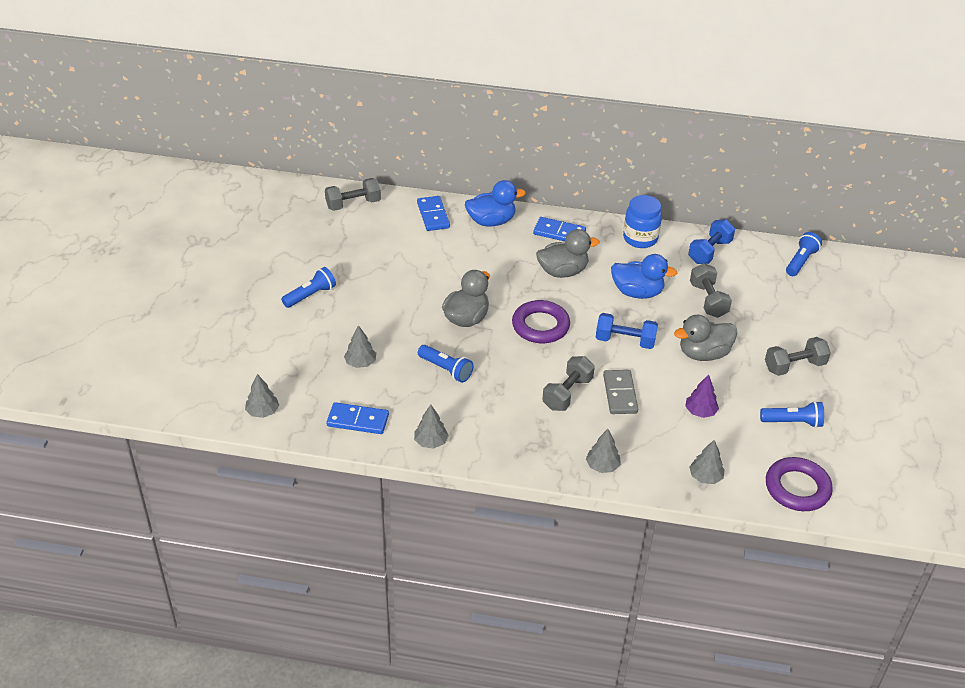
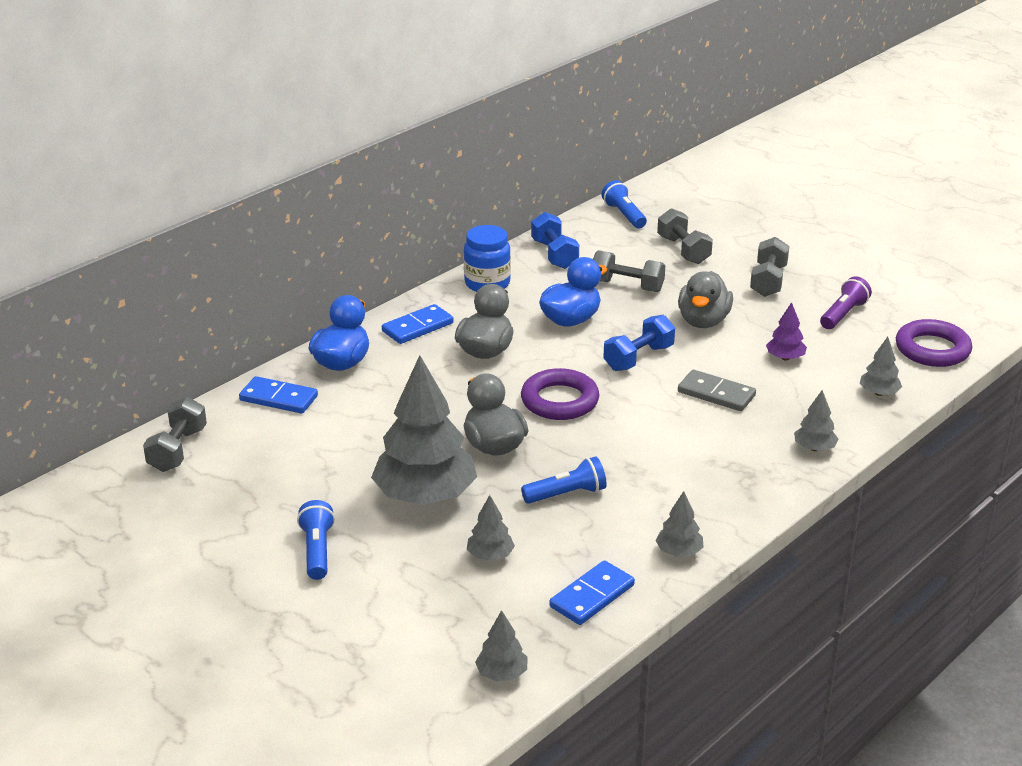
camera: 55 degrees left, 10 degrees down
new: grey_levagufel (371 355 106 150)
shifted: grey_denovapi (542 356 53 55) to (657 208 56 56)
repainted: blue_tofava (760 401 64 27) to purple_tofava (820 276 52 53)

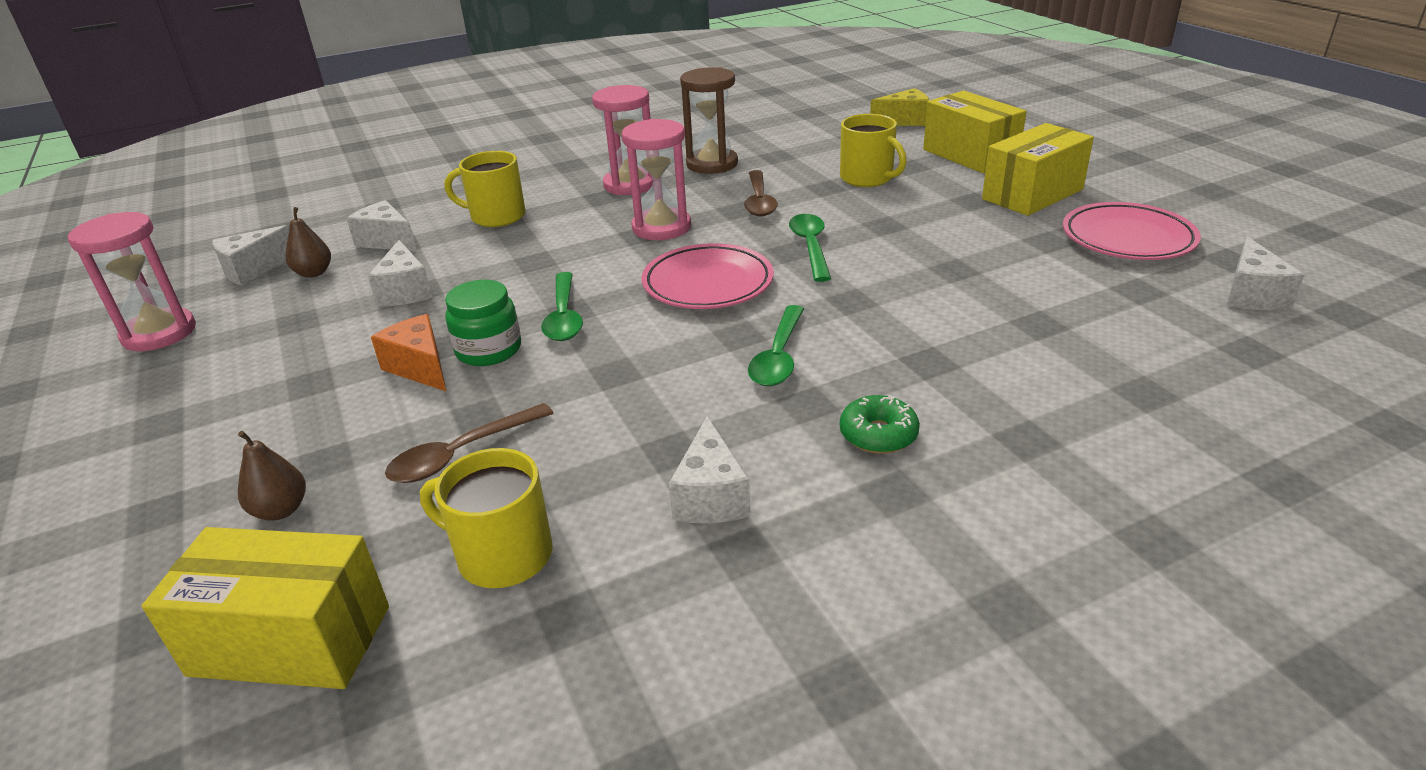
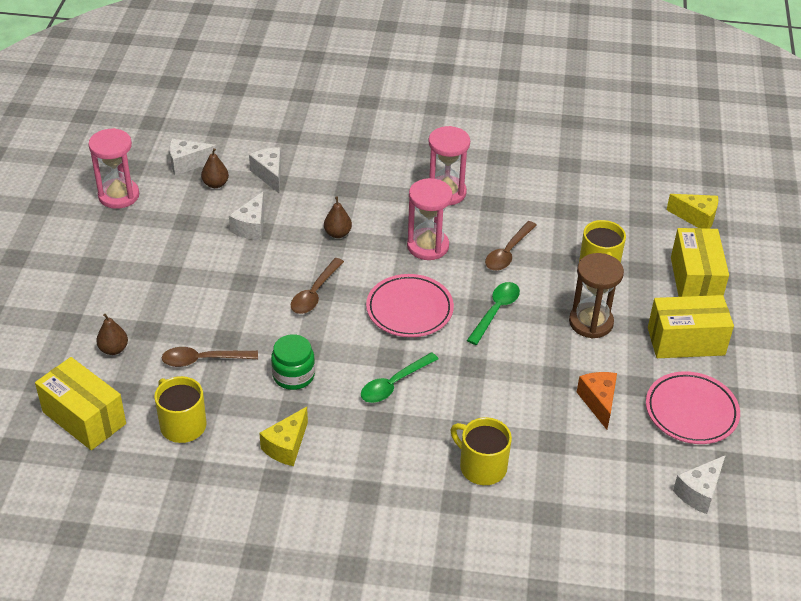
camera: 30 degrees right, 10 degrees up
gone: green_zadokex (840 395 80 59)
new: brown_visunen (324 196 28 42)
shifted: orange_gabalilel (371 314 75 77) to (577 372 40 58); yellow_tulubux (445 151 81 76) to (451 417 61 68); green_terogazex (445 280 76 86) to (271 334 44 56); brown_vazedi (680 67 58 107) to (569 253 55 85)
repainted: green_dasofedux (541 272 42 69) to brown_dasofedux (291 258 53 56); white_gabalilel (669 416 82 107) to yellow_gabalilel (259 407 49 59)

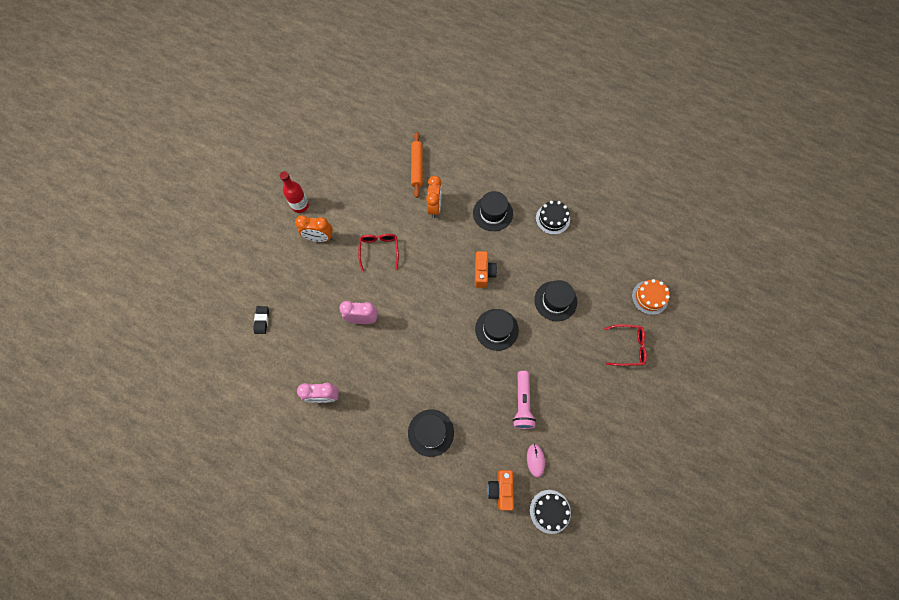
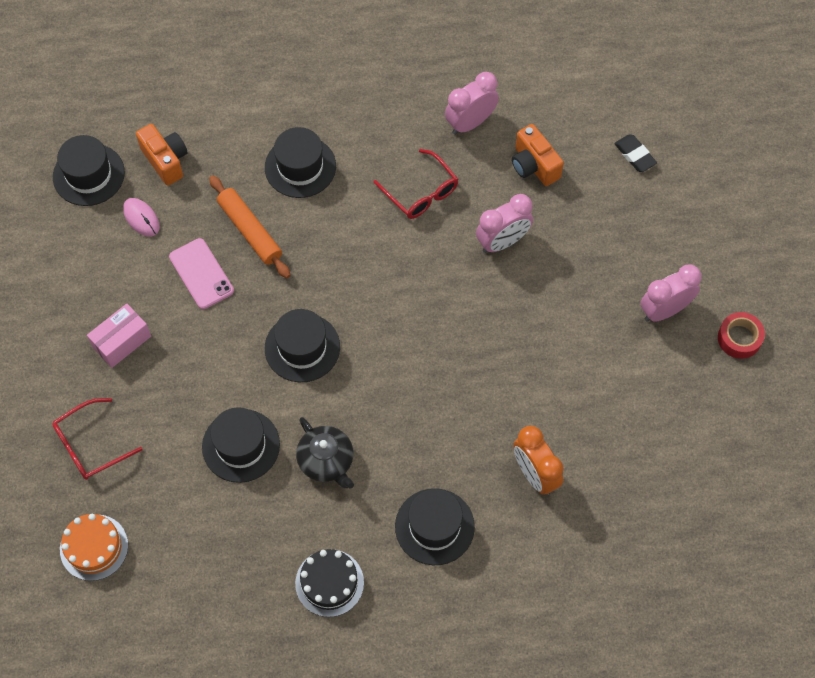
camera: 145 degrees right, 5 degrees down
new: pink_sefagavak (87 304 64 64); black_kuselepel (296 417 58 71)
shifted: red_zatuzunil (358 234 41 38) to (373 149 85 70); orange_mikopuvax (411 132 12 66) to (209 175 82 103); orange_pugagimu (475 251 22 37) to (512 124 52 62)
swapped: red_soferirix (280 171 29 42) to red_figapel (718 312 47 47); pink_tofava (513 371 23 58) to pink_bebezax (169 238 65 71); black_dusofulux (530 490 41 44) to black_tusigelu (53 135 72 71)
repainted: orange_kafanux (295 215 38 27) to pink_kafanux (640 264 62 58)

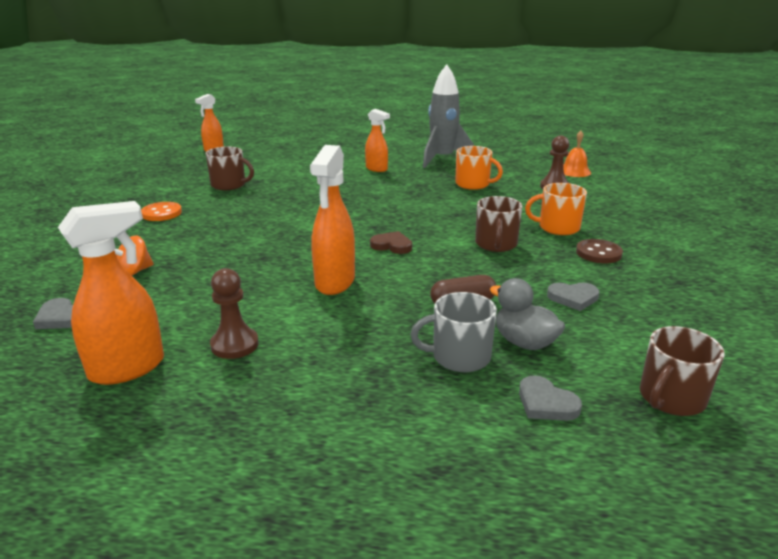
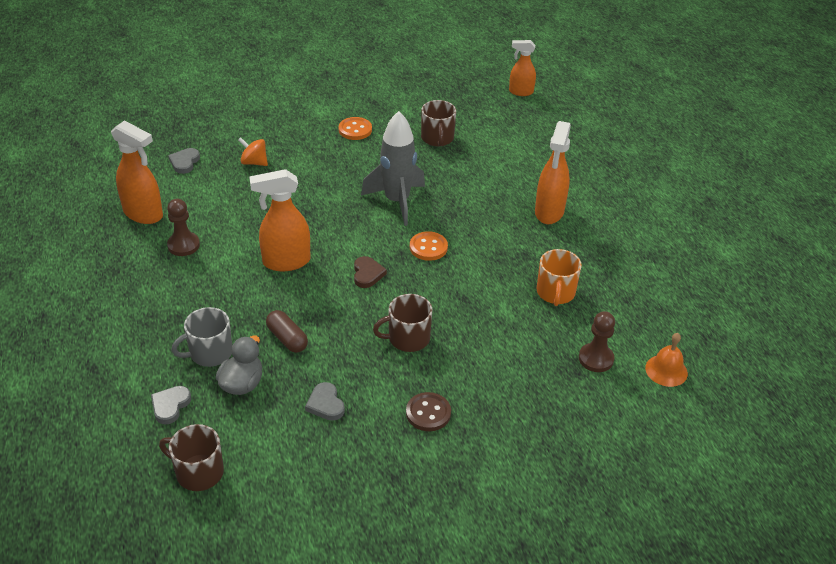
camera: 65 degrees right, 15 degrees up
gone: orange_tulubux (525 183 62 52)
new: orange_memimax (410 231 38 30)
shifted: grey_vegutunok (423 64 51 104) to (361 111 64 115)
rotated: grey_tulubux (410 292 87 80) = (171 307 61 60) 90 degrees counterclockwise
scaled: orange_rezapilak (365 109 25 63) = (535 121 36 103) x1.57

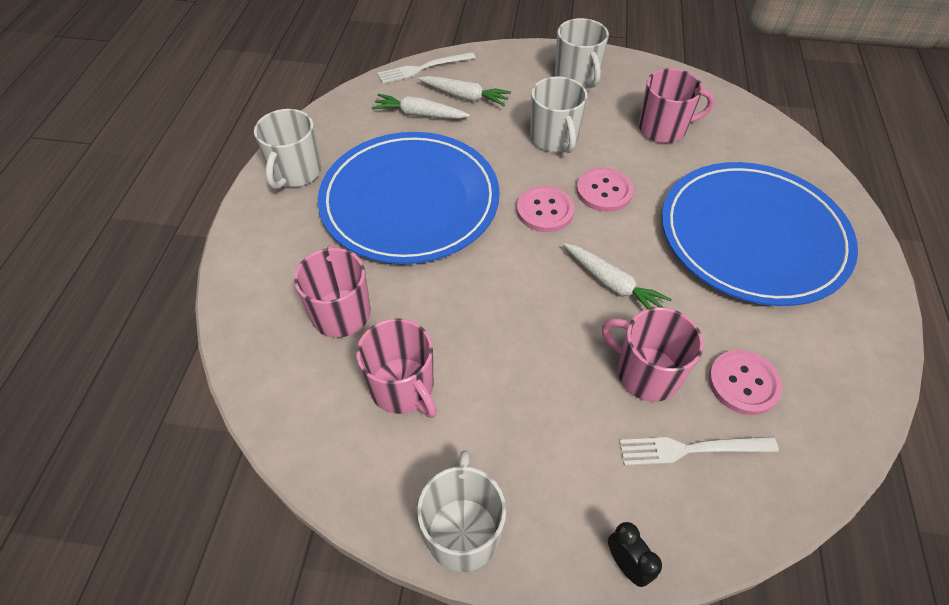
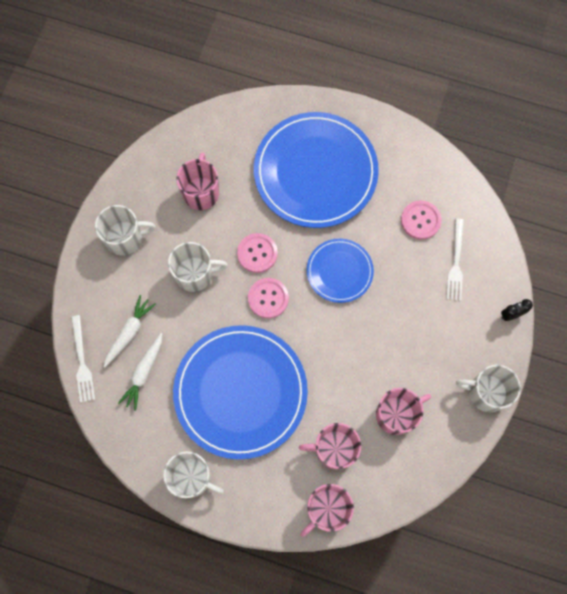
camera: 80 degrees left, 20 degrees up
shifted: pink_tulubux (602 307 102 95) to (300 484 54 53)
swapped: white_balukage (563 243 109 66) to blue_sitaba (307 239 67 64)

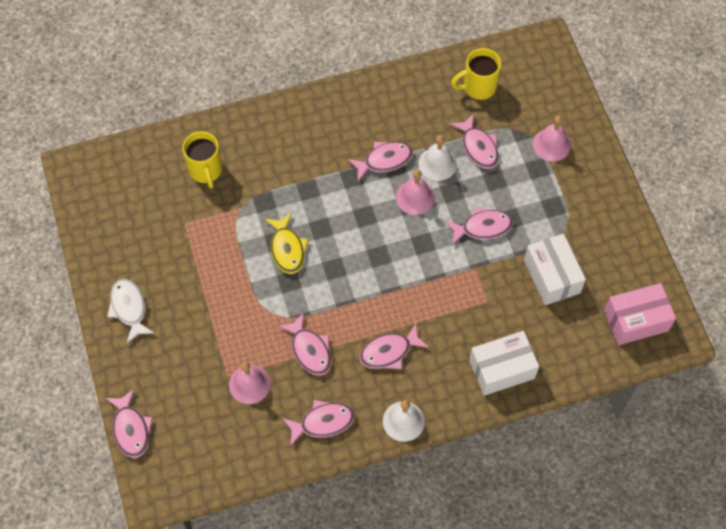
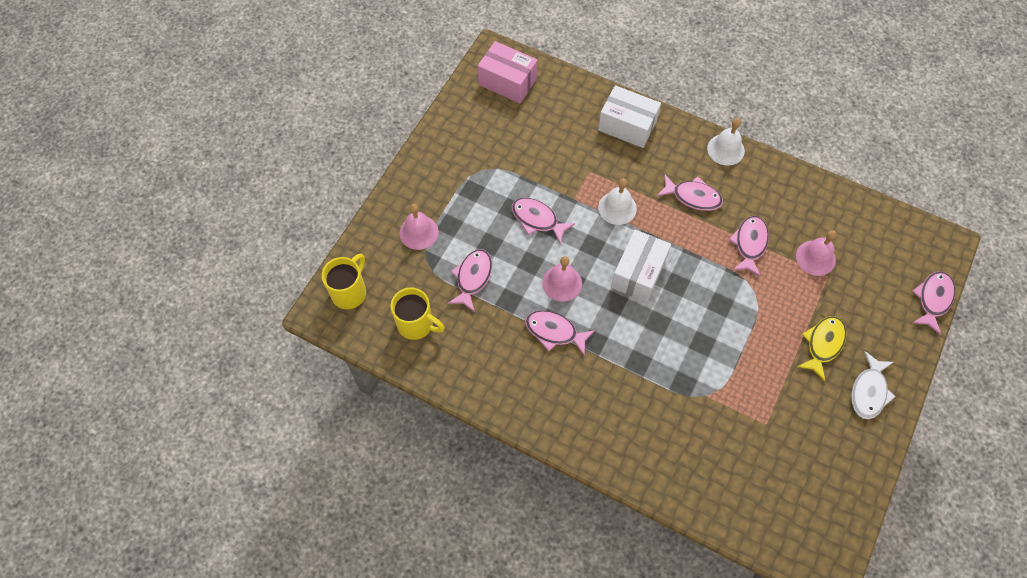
camera: 135 degrees left, 0 degrees up
gone: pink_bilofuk (282 400 73 46)
shifted: yellow_tulubux (182 131 40 57) to (322 254 44 55); yellow_bilofuk (265 213 44 61) to (797 316 49 65); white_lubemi (418 135 39 46) to (598 178 39 47); white_sefagavak (524 234 62 71) to (611 230 60 72)

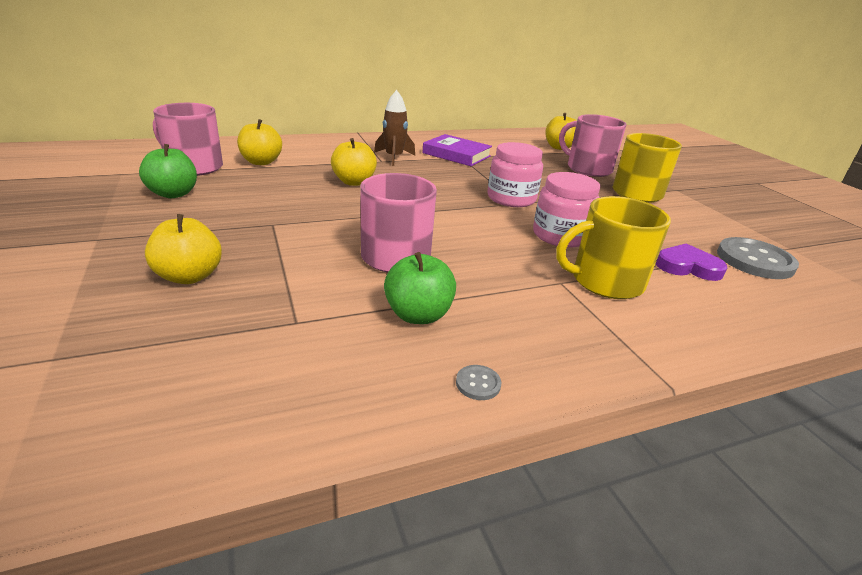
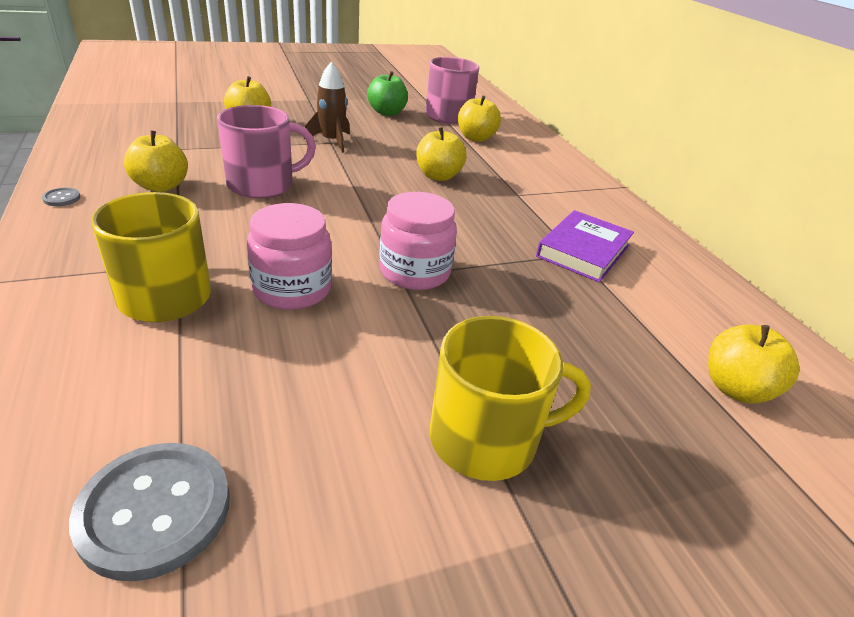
camera: 90 degrees right, 5 degrees up
gone: pink_tulubux (559 114 68 63); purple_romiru (656 243 71 38)
shifted: brown_vegutunok (374 90 41 76) to (304 62 46 91)
repainted: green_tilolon (384 252 72 72) to yellow_tilolon (124 130 64 62)

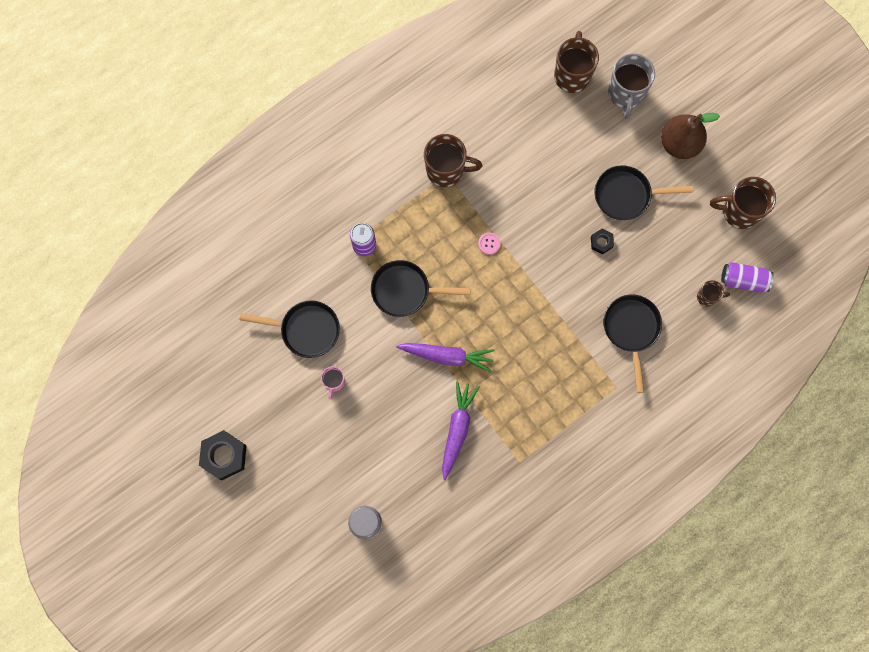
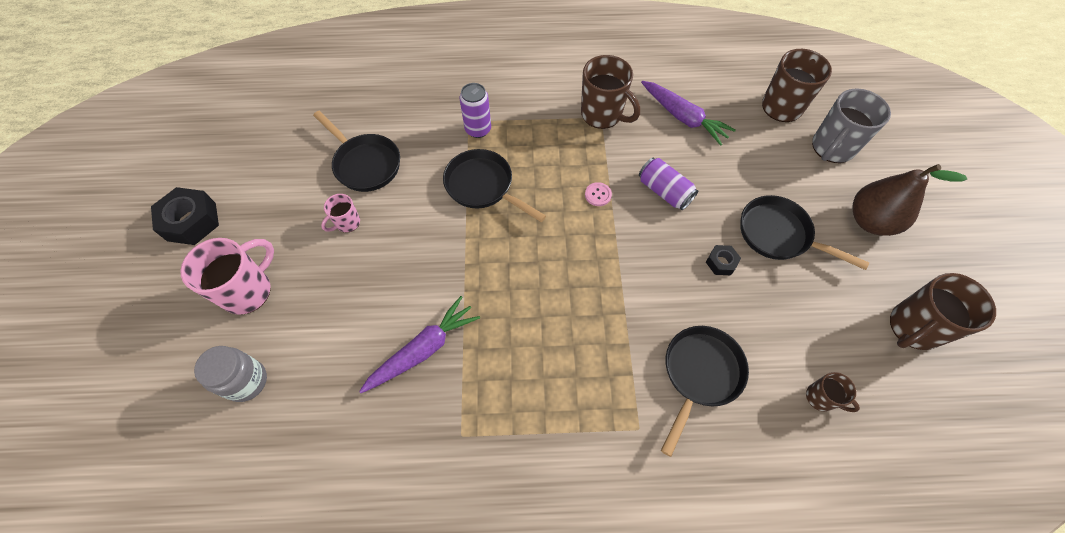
camera: 35 degrees right, 15 degrees down
new: pink_tulubux (180 238 94 77)
shifted: purple_balukage (396 343 99 29) to (641 81 95 65); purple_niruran (721 262 53 31) to (639 158 59 52)
rotated: brown_tulubux (710 177 66 52) = (890 273 106 77) 75 degrees counterclockwise

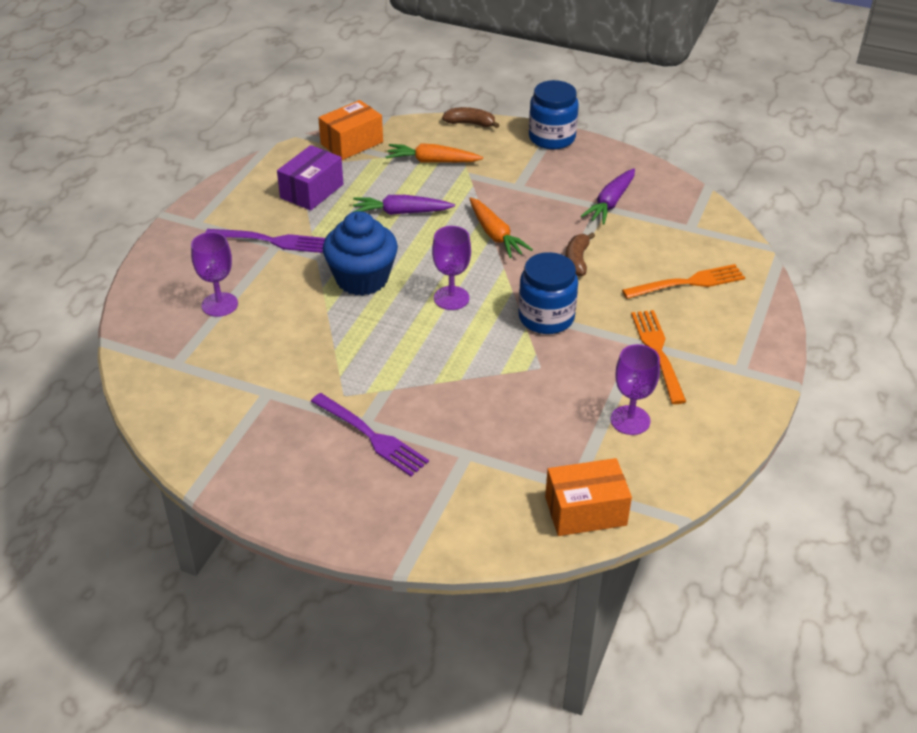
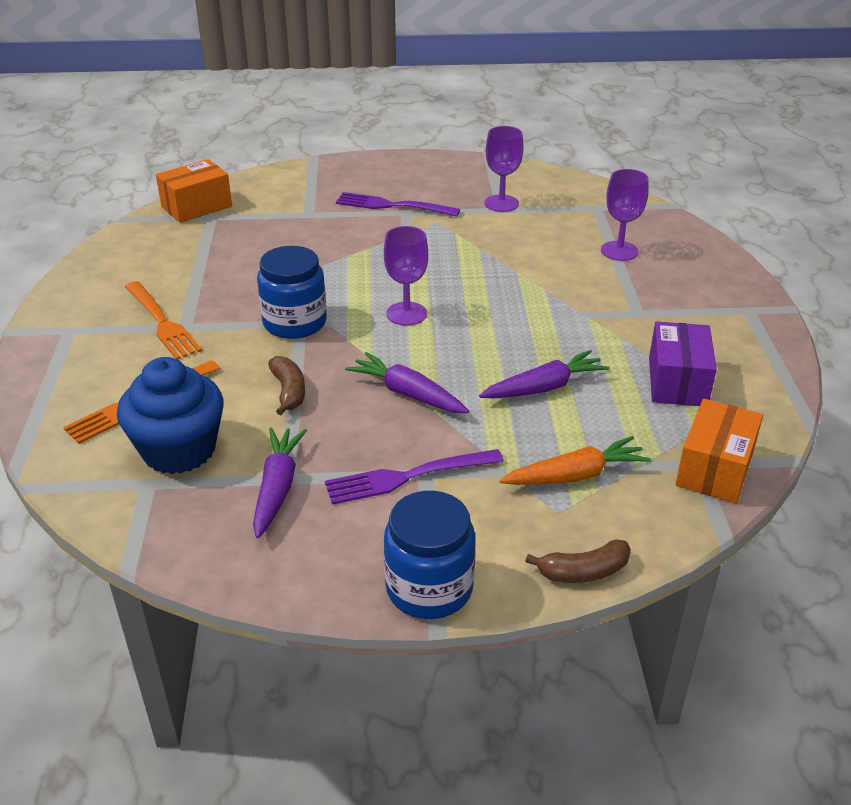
camera: 155 degrees right, 5 degrees down
shifted: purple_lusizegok (205 229 120 24) to (325 449 179 56); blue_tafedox (323 211 75 85) to (117 357 107 117); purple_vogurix (611 344 49 91) to (484 126 39 86)
repainted: orange_balukage (469 197 64 61) to purple_balukage (345 352 124 61)

